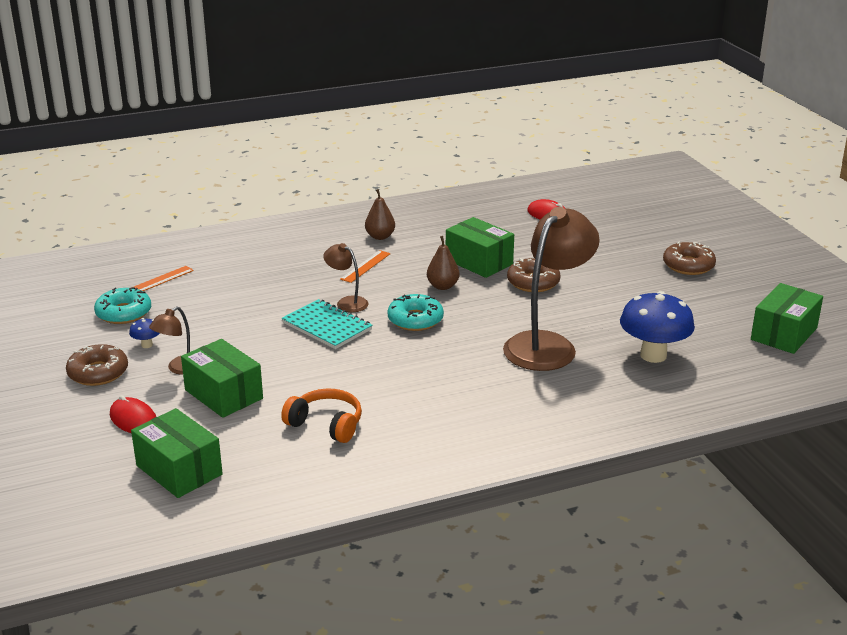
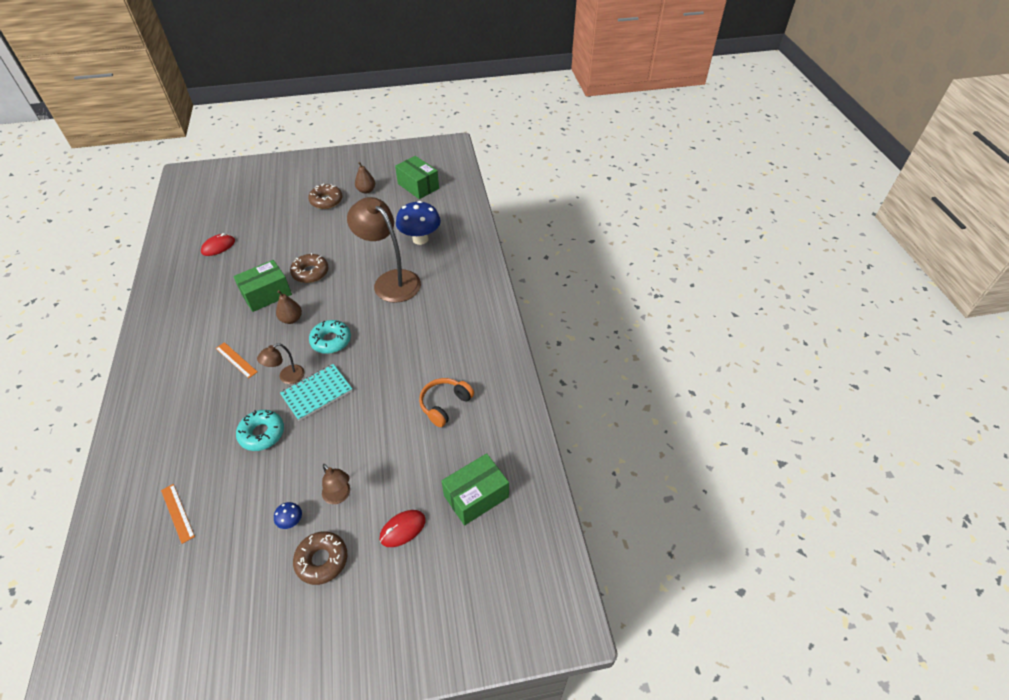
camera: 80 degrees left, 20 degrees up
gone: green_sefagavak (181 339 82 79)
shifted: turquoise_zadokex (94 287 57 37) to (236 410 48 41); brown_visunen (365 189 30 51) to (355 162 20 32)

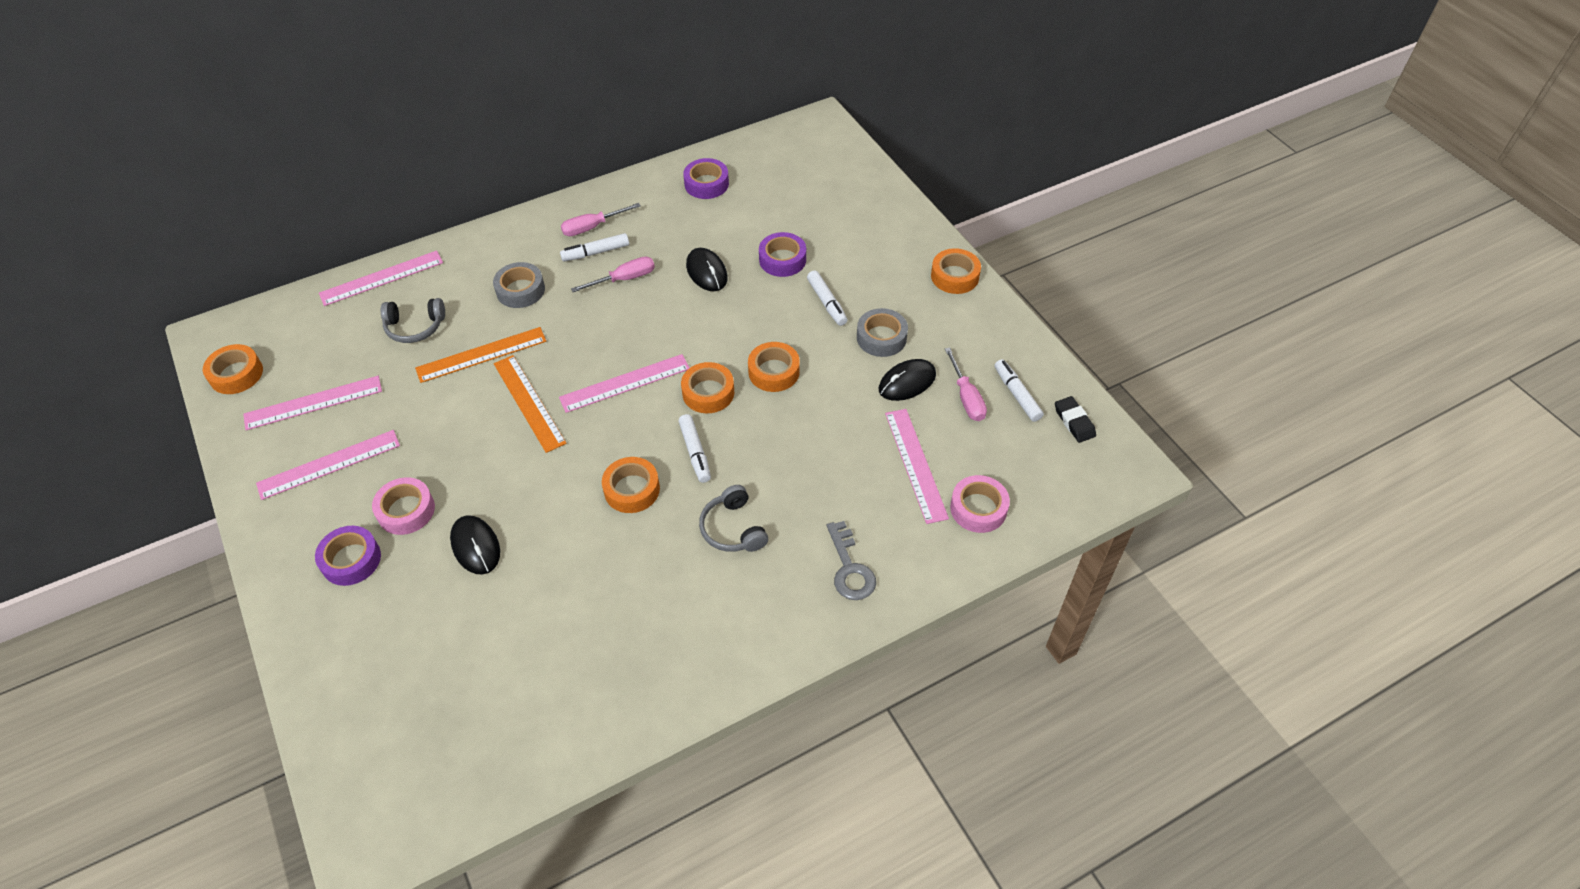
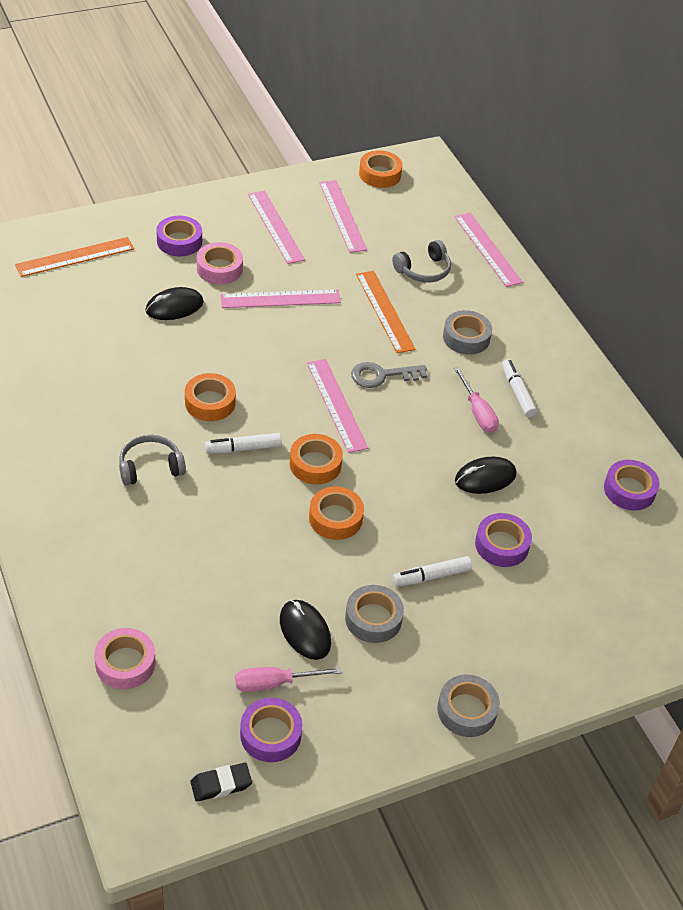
camera: 90 degrees right, 5 degrees down
gone: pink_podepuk (561 203 80 33)
shifted: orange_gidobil (494 355 73 98) to (15 237 119 40); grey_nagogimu (827 521 49 79) to (351 362 76 26); pink_gidobil (885 409 64 115) to (220 289 121 19)
swapped: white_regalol (995 359 49 63) to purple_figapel (240 698 63 64)
repainted: orange_figapel (931 248 50 46) to grey_figapel (437 675 63 62)
rotated: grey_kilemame (381 298 64 45) = (392 240 59 43) 120 degrees counterclockwise

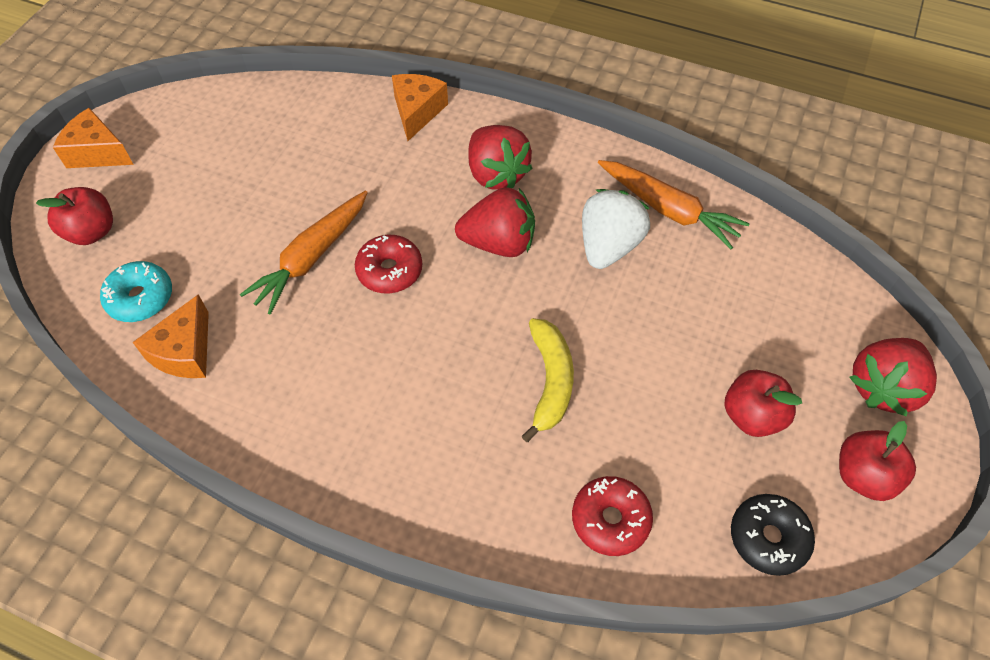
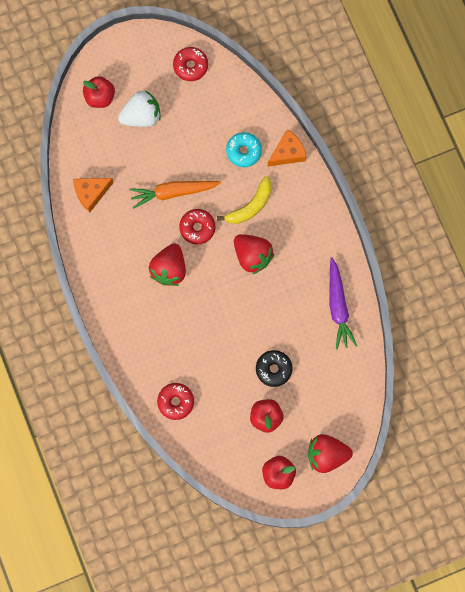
camera: 45 degrees right, 20 degrees up
gone: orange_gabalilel (53 108 81 60)
new: red_zadokex (173 47 35 34)
shifted: turquoise_zadokex (100 261 72 61) to (226 132 36 35); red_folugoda (469 125 63 65) to (149 243 37 43); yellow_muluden (521 318 53 124) to (217 176 55 48); white_folugoda (582 189 68 80) to (118 90 43 37); black_zadokex (731 494 84 82) to (256 350 36 37)
repainted: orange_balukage (598 160 151 89) to purple_balukage (329 257 28 92)

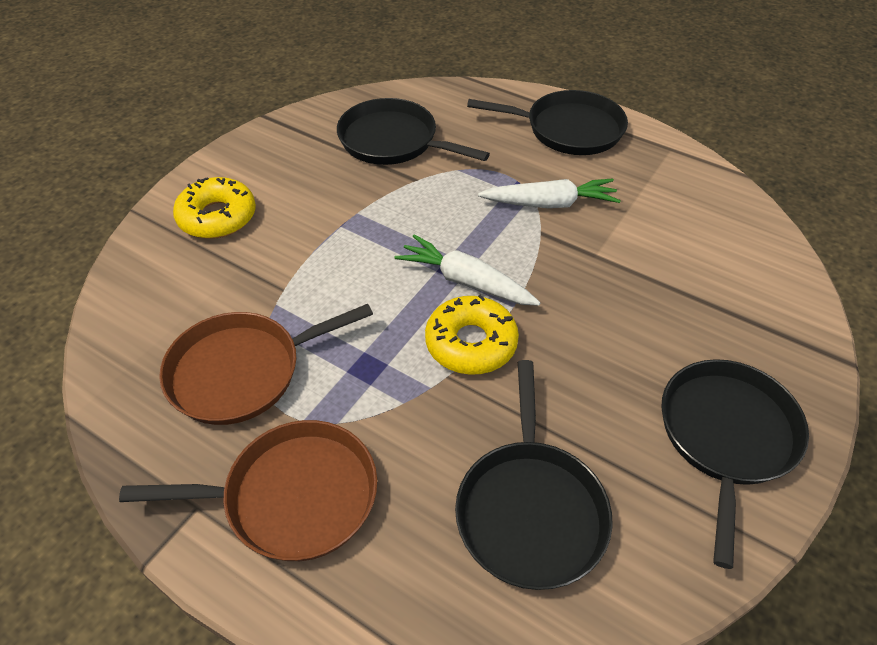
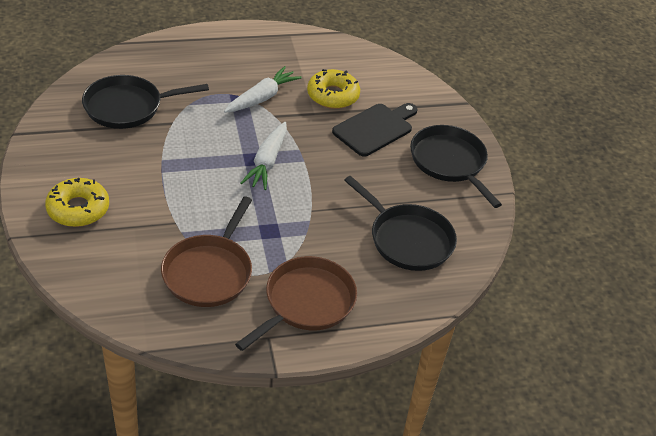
camera: 50 degrees left, 5 degrees down
gone: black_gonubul (467 90 161 65)
new: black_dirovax (332 103 86 54)
shifted: yellow_zadokex (425 294 94 81) to (307 69 53 40)
rotated: white_balukage (395 234 145 72) = (240 122 47 68) 60 degrees counterclockwise

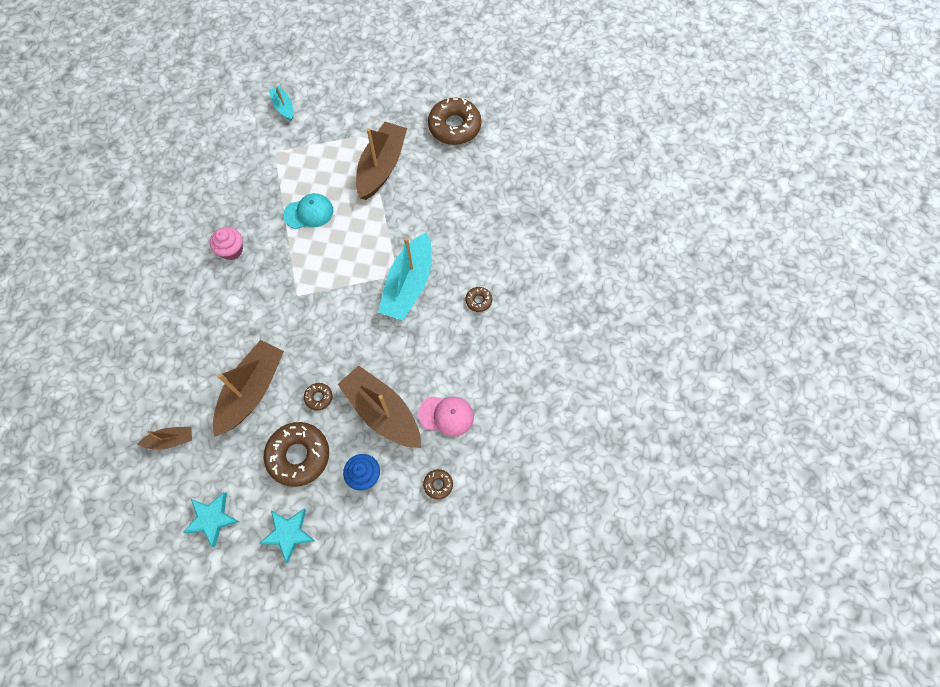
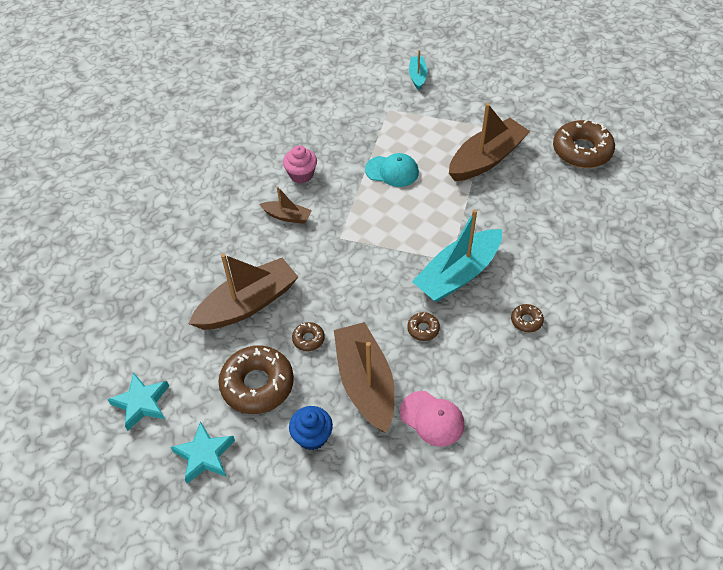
camera: 30 degrees right, 15 degrees down
shifted: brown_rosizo (138 427 54 23) to (259 187 53 37); brown_zadokex (423 469 30 31) to (407 312 33 29)

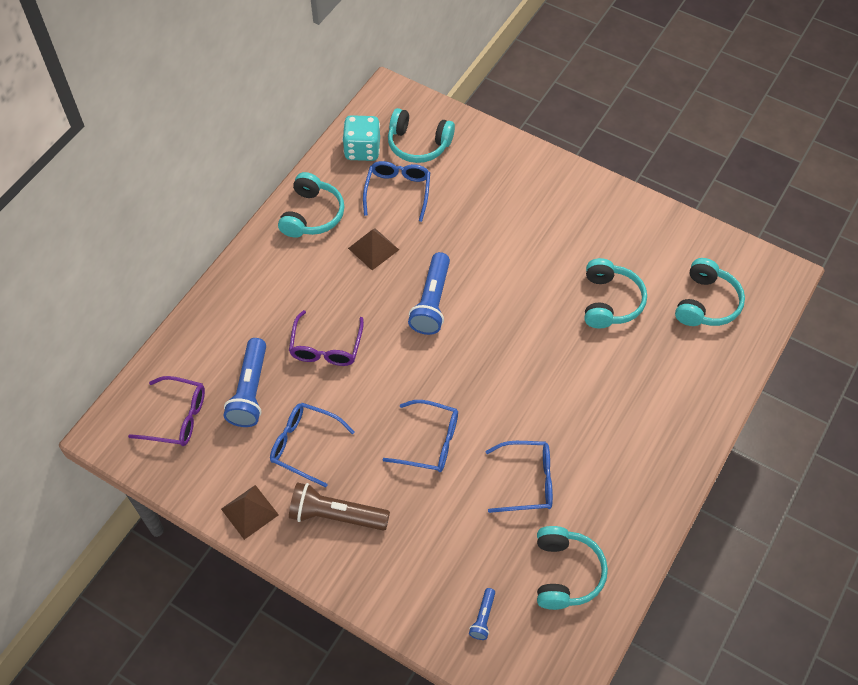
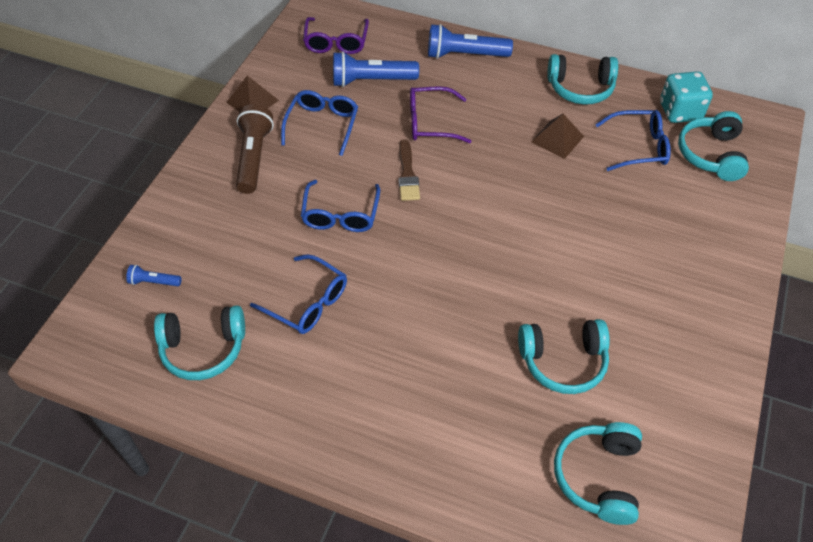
camera: 80 degrees right, 5 degrees down
new: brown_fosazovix (398 139 22 62)
shifted: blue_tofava (408 252 42 83) to (428 24 85 35)
rotated: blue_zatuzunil (485 441 68 72) = (250 254 97 80) 45 degrees counterclockwise; turquoise_kilemame (675 258 70 68) = (554 422 88 103) 90 degrees clockwise

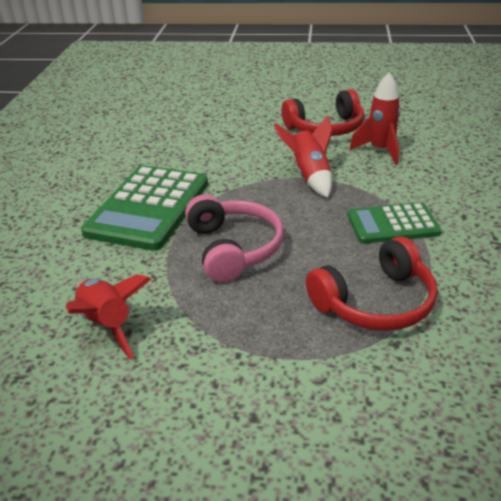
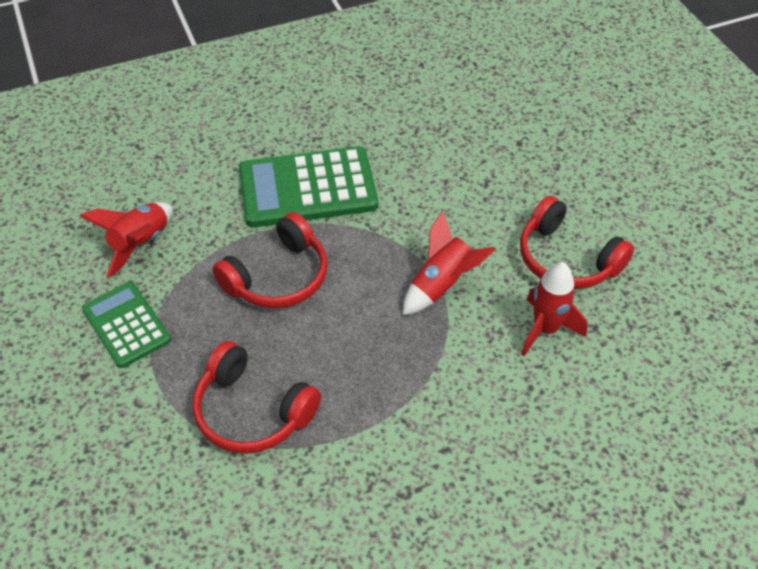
camera: 60 degrees right, 15 degrees up
shifted: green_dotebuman (348 202 93 42) to (82 282 89 86)
repainted: pink_kilemame (185 194 99 89) to red_kilemame (213 212 115 96)

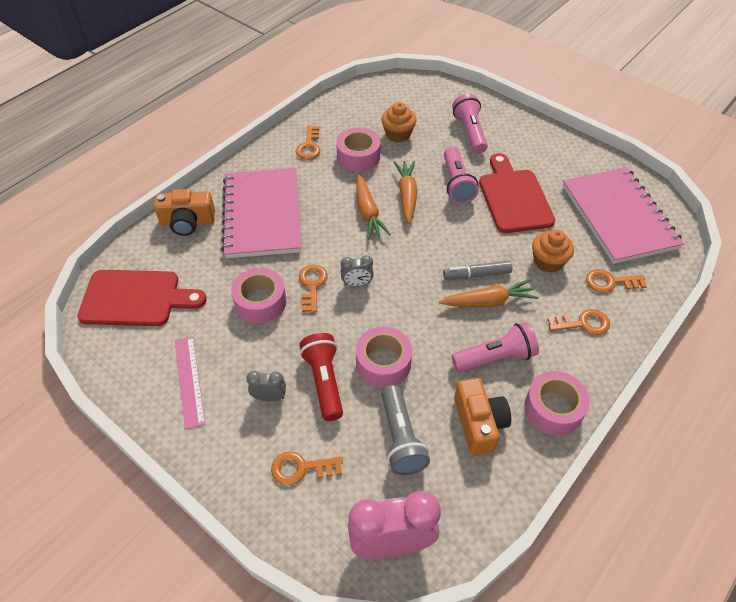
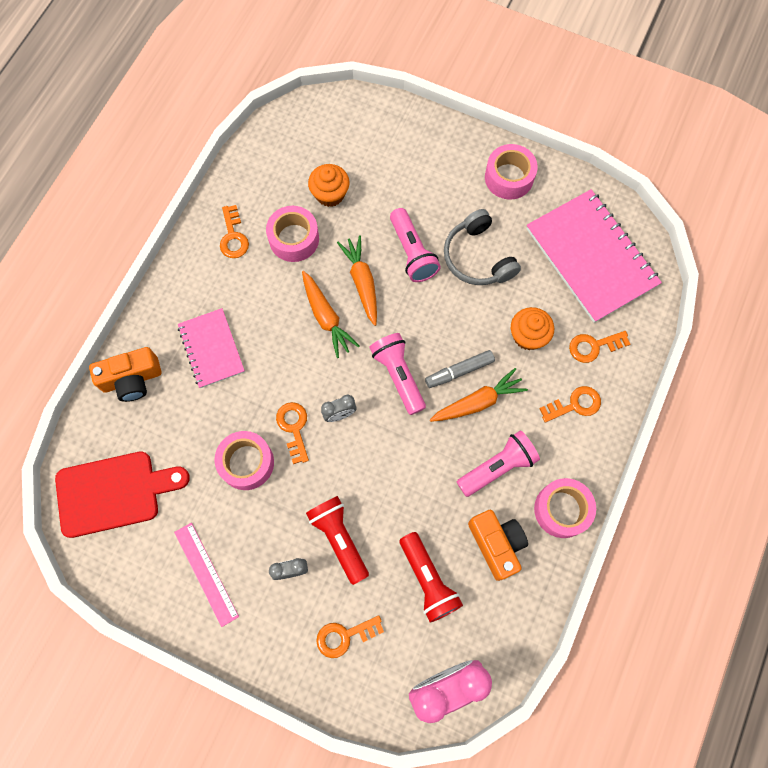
camera: 15 degrees left, 20 degrees up
shifted: pink_figapel (356 327 56 60) to (485 144 53 56); pink_tofava (452 94 36 60) to (369 333 57 82)
swapped: red_dirovax (479 153 76 80) to grey_kilemame (444 209 77 76)
repainted: grey_tofava (381 385 49 90) to red_tofava (400 532 63 91)
scaled: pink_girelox (221 168 81 90) = (178 308 67 80) x0.57

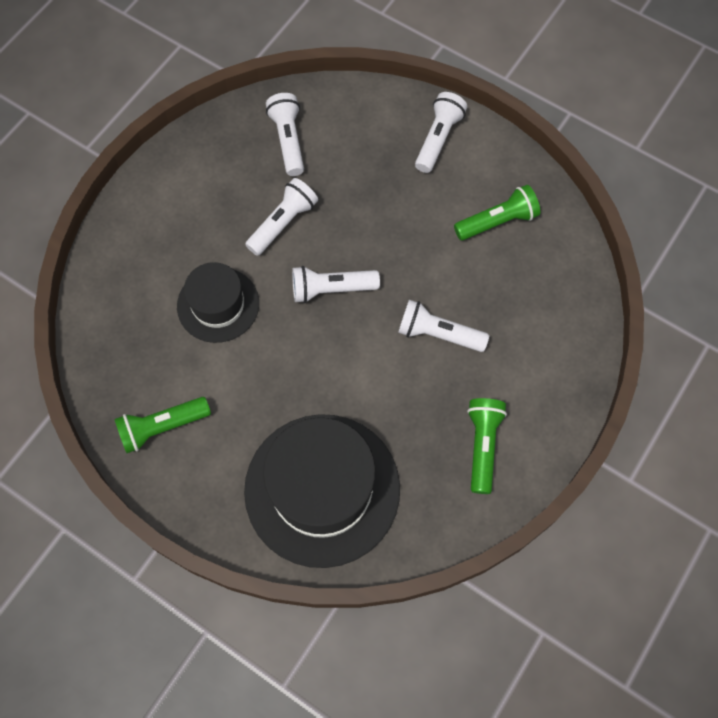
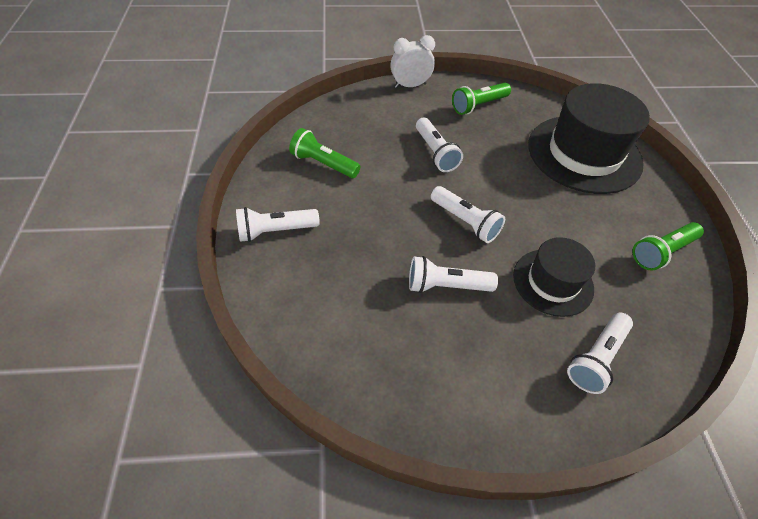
camera: 130 degrees left, 15 degrees down
new: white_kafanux (390 35 45 53)
shifted: white_tofava (266 93 38 83) to (567 313 66 81)
rotated: green_tofava (115 397 96 56) = (632 222 72 48) 120 degrees clockwise

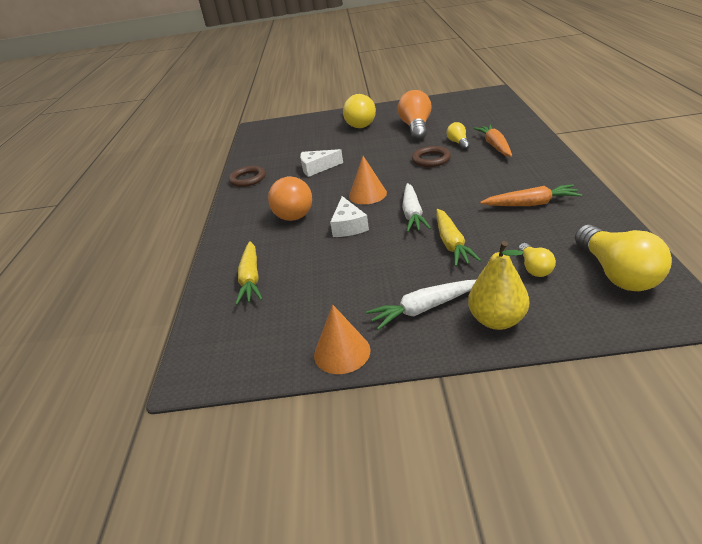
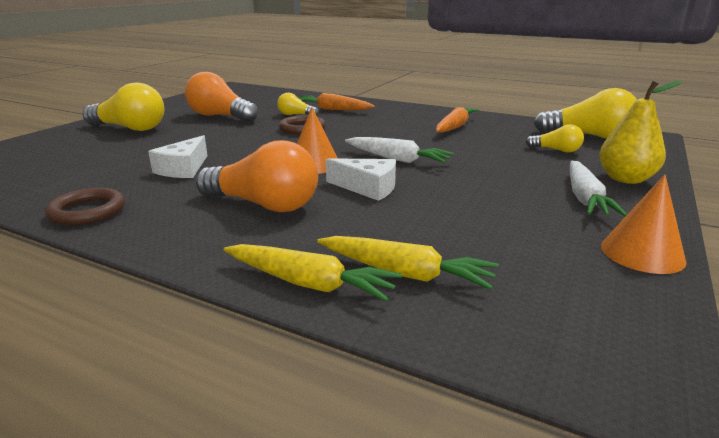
camera: 65 degrees left, 10 degrees down
shifted: yellow_balukage (436 209 45 57) to (223 244 179 58)

